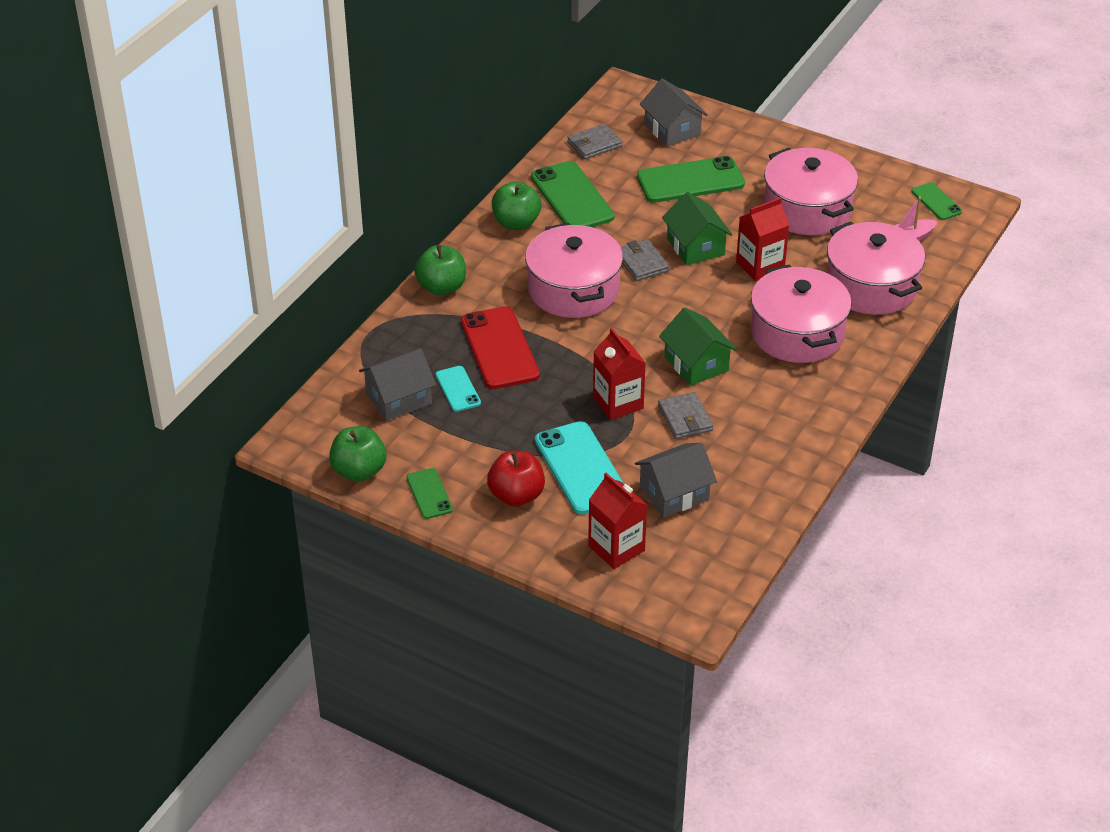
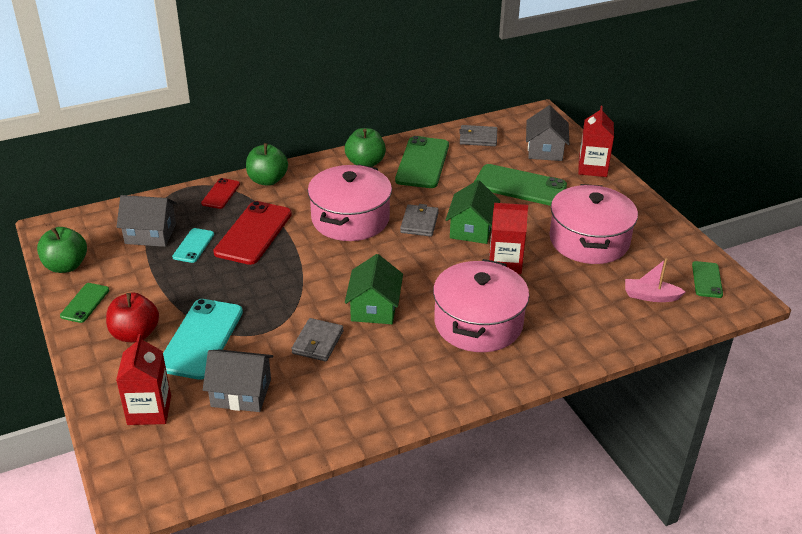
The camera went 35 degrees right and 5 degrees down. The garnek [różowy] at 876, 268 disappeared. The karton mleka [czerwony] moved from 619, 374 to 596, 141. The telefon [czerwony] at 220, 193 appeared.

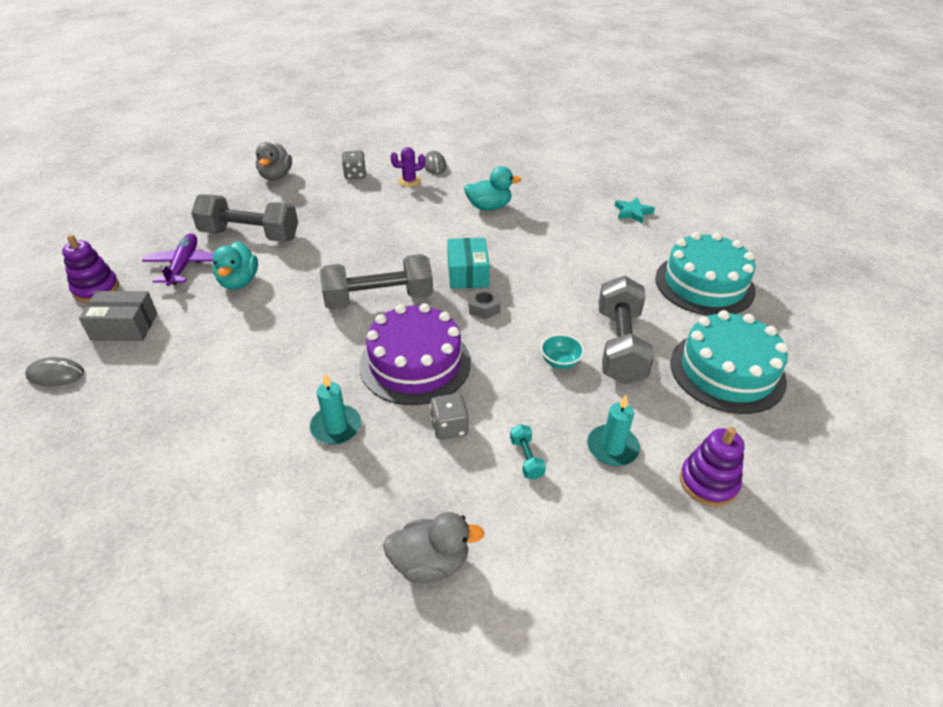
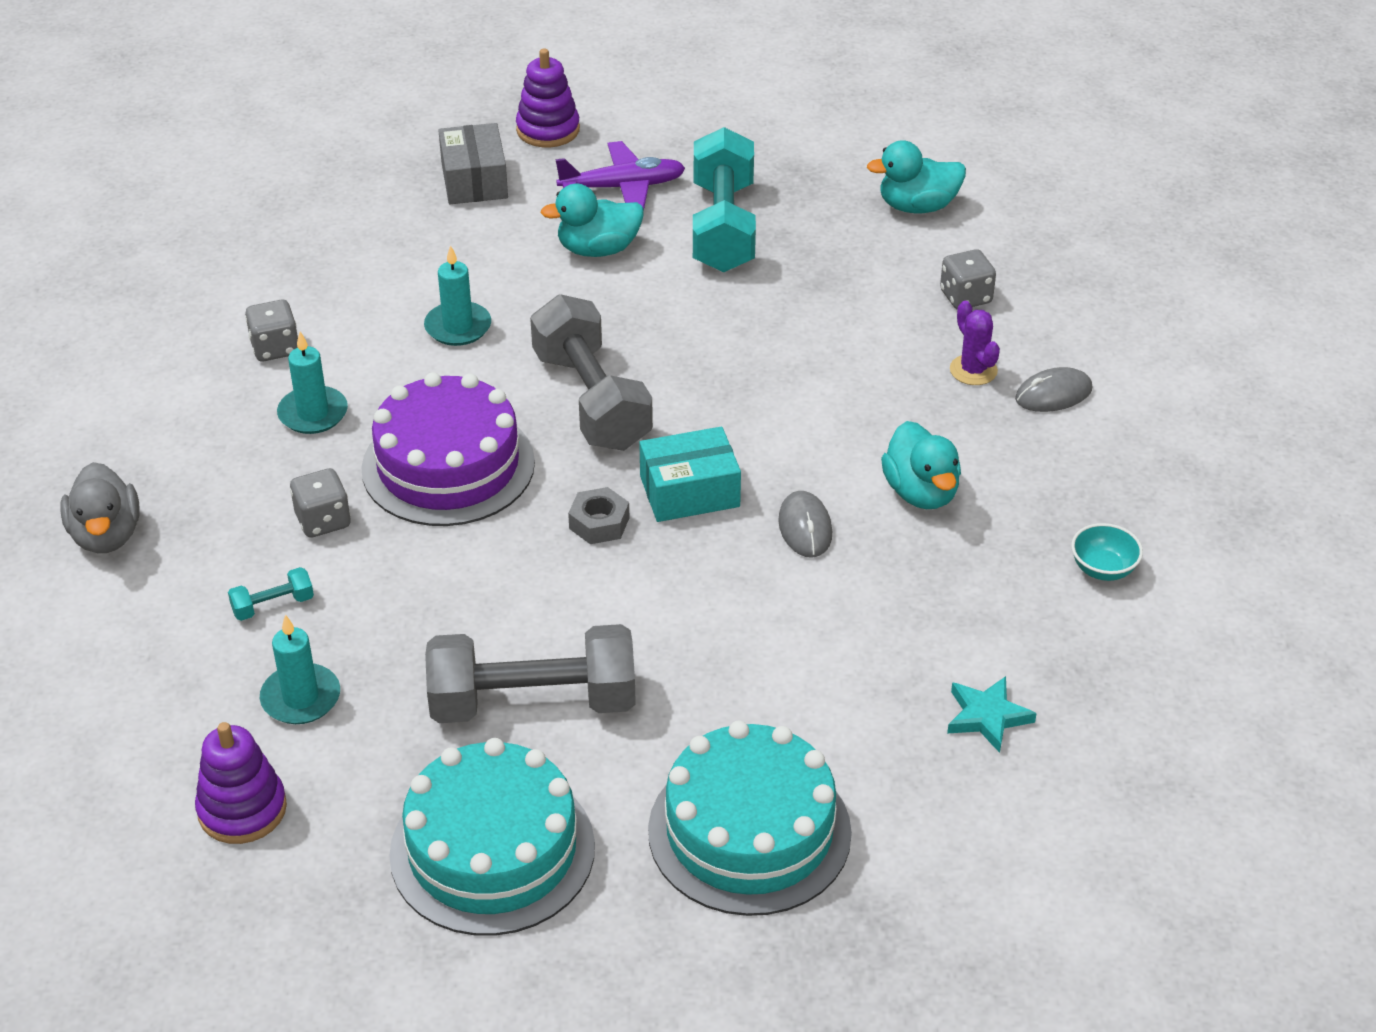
The camera went 80 degrees right and 0 degrees up. The kaczka [szary] at 274, 161 became the kaczka [turkusowy] at 916, 177. The hantel [szary] at 244, 218 became the hantel [turkusowy] at 724, 199. The miska [turkusowy] moved from 562, 351 to 1107, 552. The myszka [szary] moved from 54, 371 to 805, 524. The świeca [turkusowy] at 457, 295 appeared. The kostka do gry [szary] at 271, 330 appeared.

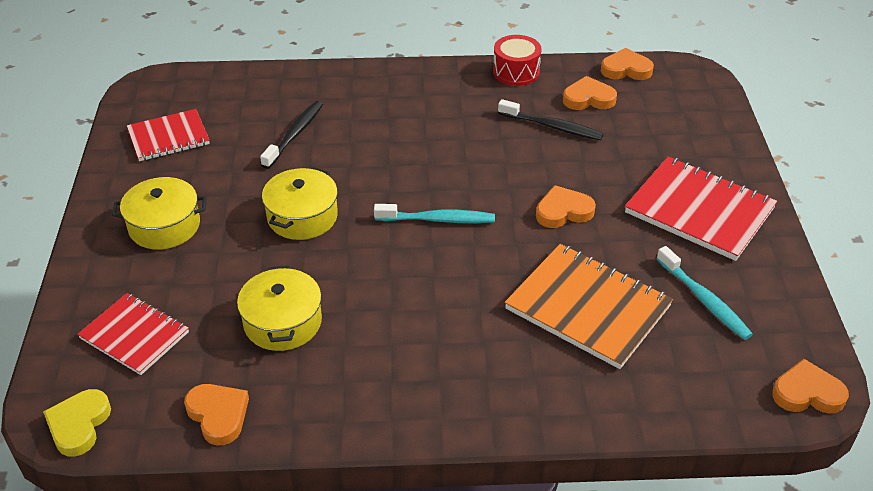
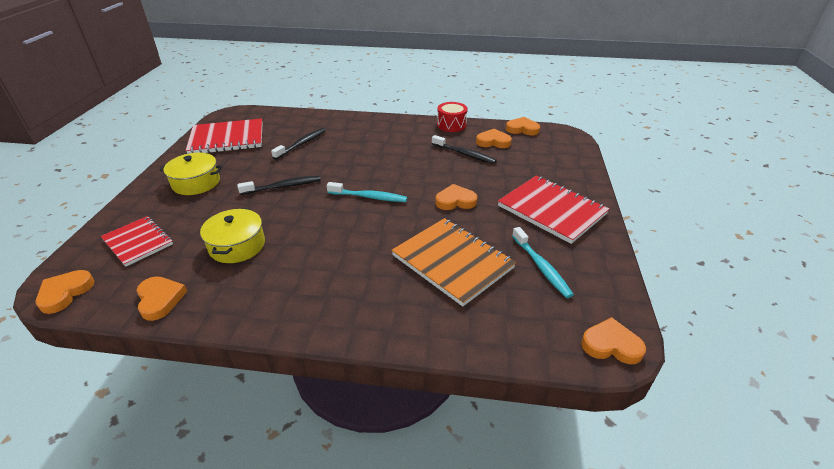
The camera went 10 degrees right and 5 degrees down. The zeszyt [czerwony] at 168, 135 changed to 1.57 times the size. The garnek [żółty] at 300, 203 was replaced by the szczoteczka do zębów [czarny] at 279, 185. The serce [żółty] at 77, 422 became the serce [pomarańczowy] at 64, 292.

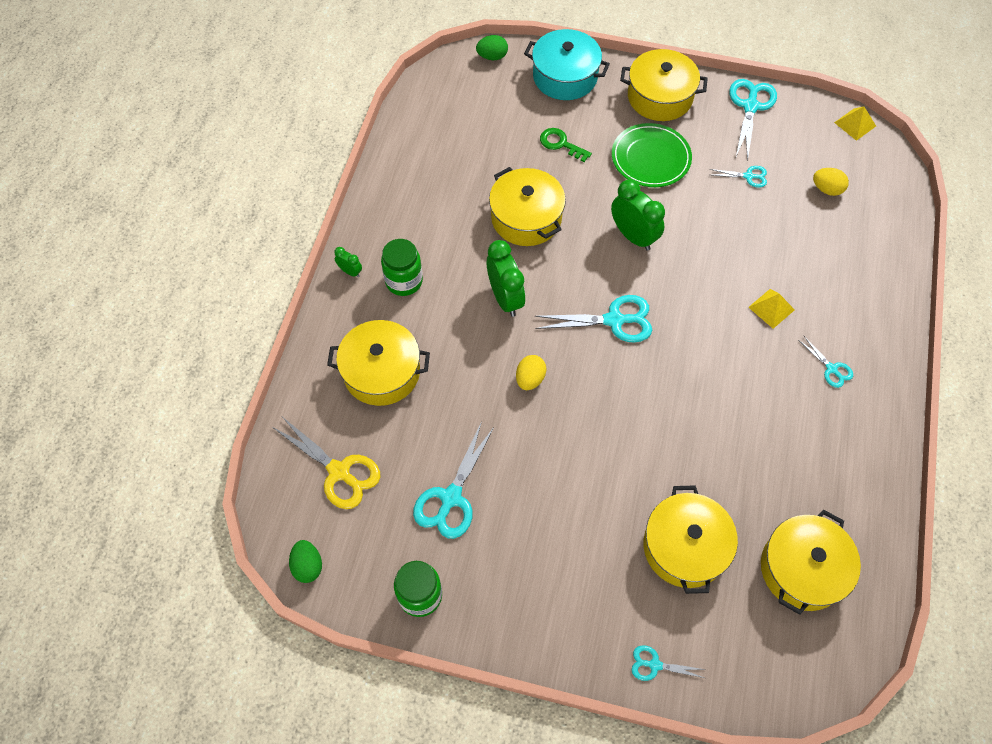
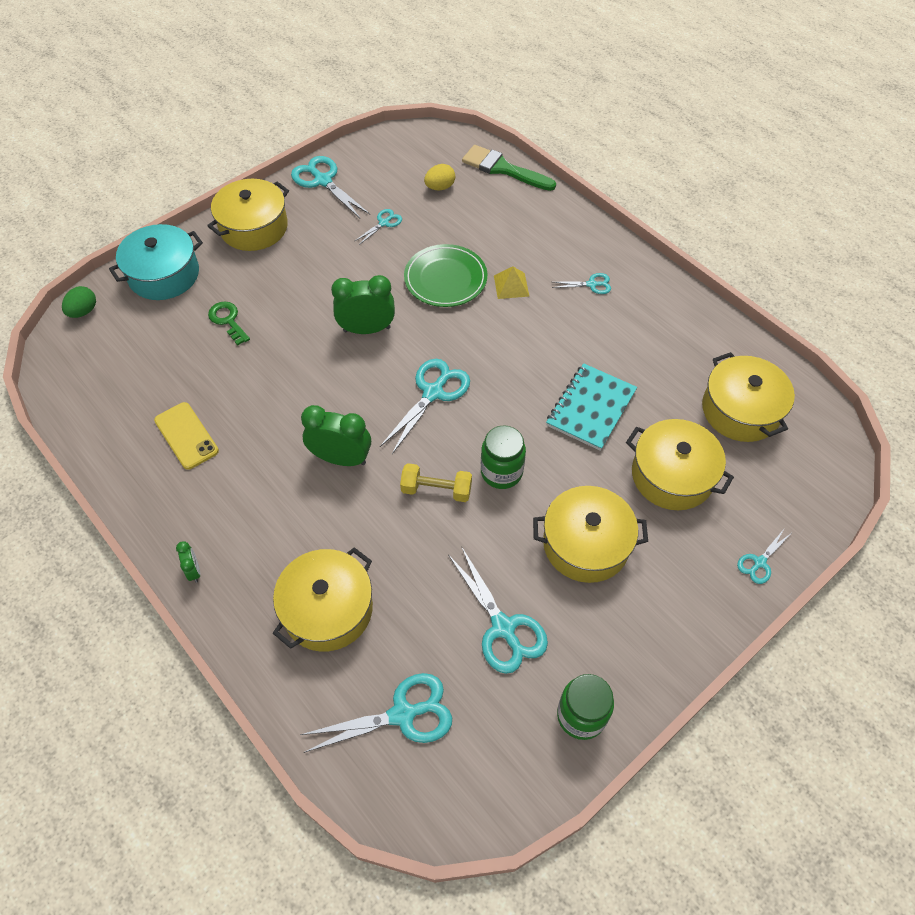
The camera went 55 degrees left and 5 degrees down. The piramida [żółty] at 855, 123 disappeared. The talerz [zielony] moved from 652, 155 to 445, 275. The klucz [zielony] at 566, 145 turned 75 degrees clockwise. The garnek [żółty] moved from 527, 206 to 590, 534. The słoik [zielony] moved from 402, 267 to 503, 457. The budzik [zielony] at 348, 262 turned 90 degrees clockwise. The jajko [żółty] at 531, 372 was replaced by the hantel [żółty] at 436, 482. The nożyczki [żółty] at 326, 463 became the nożyczki [turkusowy] at 376, 713. The jajko [zielony] at 305, 561 disappeared. The pędzel [zielony] at 509, 168 appeared. The zeszyt [turkusowy] at 591, 407 appeared. The telefon [żółty] at 186, 436 appeared.

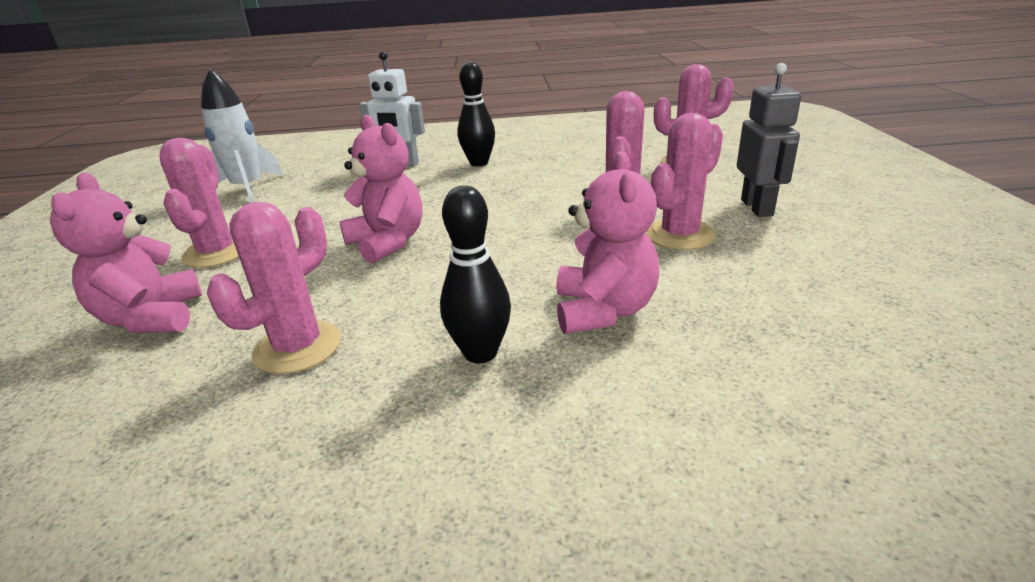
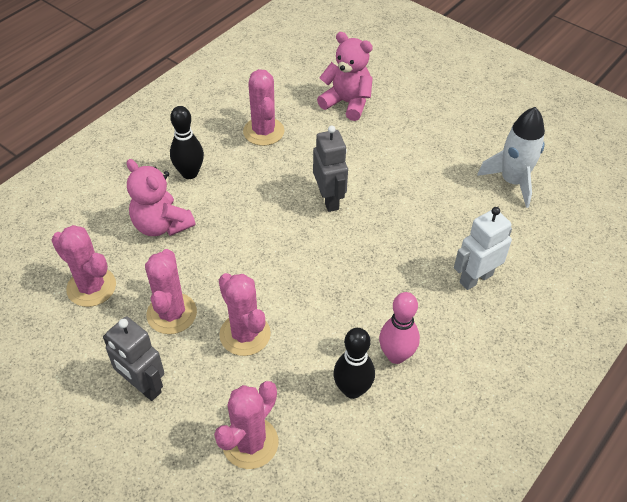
The camera went 130 degrees right and 20 degrees up. The kręgiel [czarny] moved from 476, 114 to 354, 363. The miś [różowy] at 381, 189 was replaced by the robot [szary] at 330, 168. The kaktus [różowy] moved from 199, 203 to 83, 266. The kręgiel [różowy] at 399, 328 appeared.

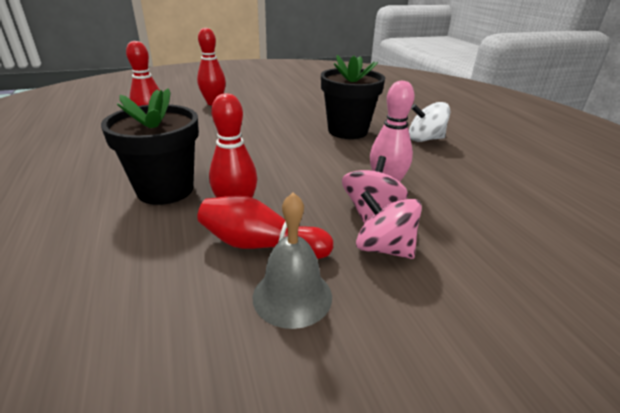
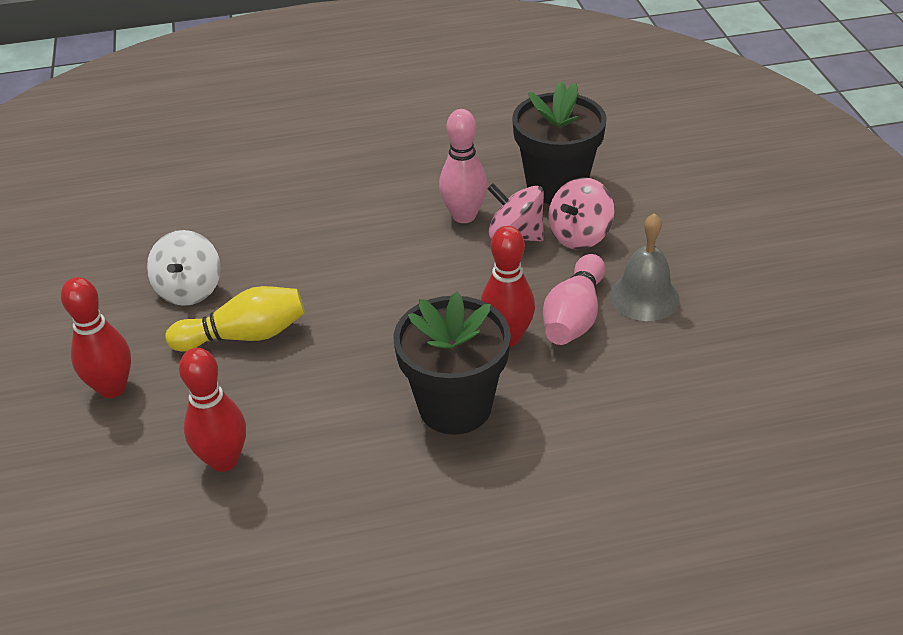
The camera went 80 degrees left and 10 degrees up. The doniczka [czarny] moved from 353, 97 to 559, 143. The bączek [biały] moved from 429, 122 to 184, 268. The kręgiel [czerwony] at 265, 227 became the kręgiel [różowy] at 574, 299. The kręgiel [żółty] at 235, 319 appeared.

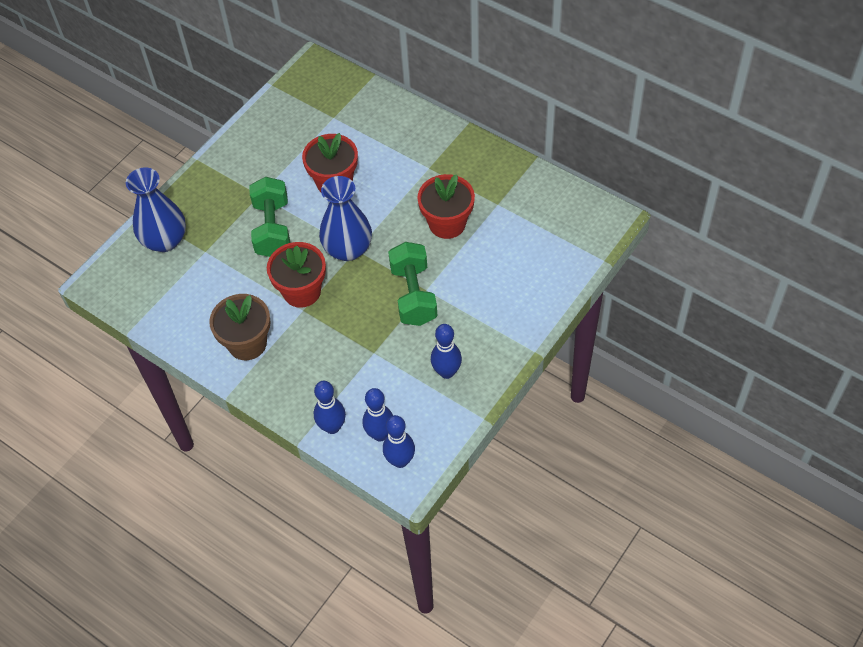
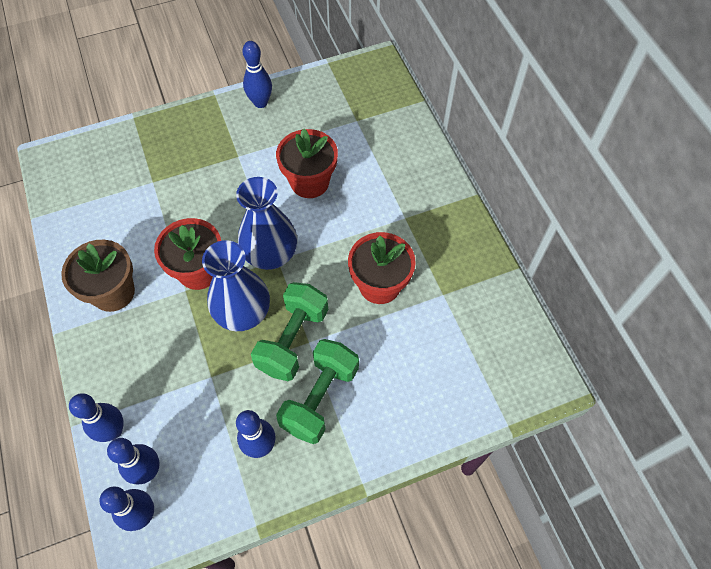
The camera went 30 degrees right and 5 degrees up. The wazon [niebieski] moved from 156, 209 to 236, 285. The hantel [zielony] moved from 269, 217 to 317, 391. The kręgiel [niebieski] at 257, 74 appeared.

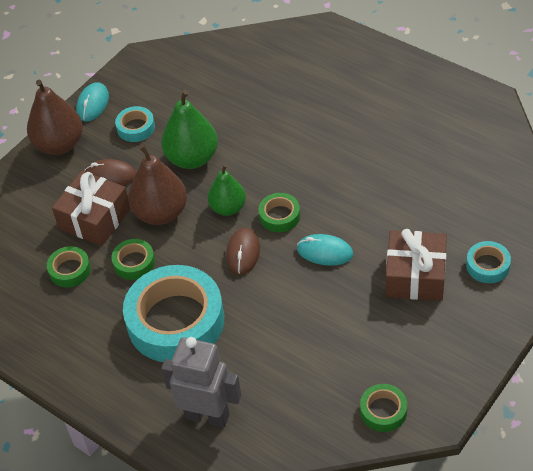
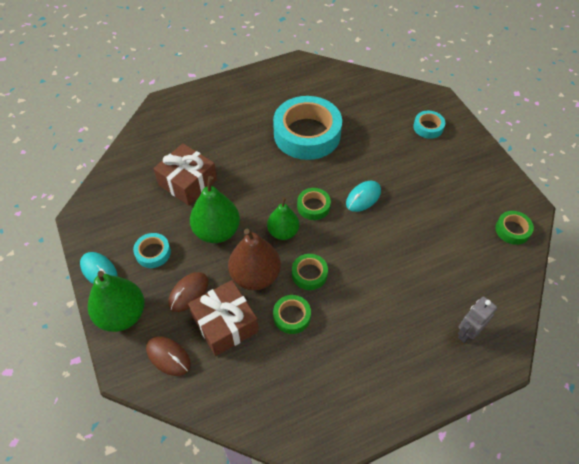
The camera went 65 degrees left and 5 degrees up. The gruszka [brązowy] at 55, 117 became the gruszka [zielony] at 116, 301. The myszka [brązowy] moved from 243, 251 to 168, 356. The prezent [brązowy] moved from 416, 265 to 185, 174. The taśma klejąca [zielony] moved from 69, 267 to 310, 272. The taśma klejąca [turkusowy] moved from 173, 313 to 307, 128. The robot [szary] at 201, 382 changed to 0.62 times the size.

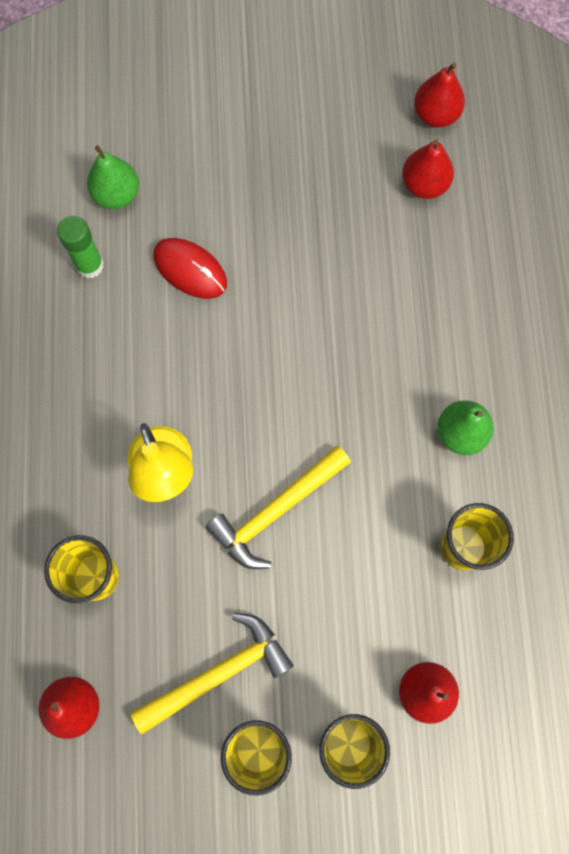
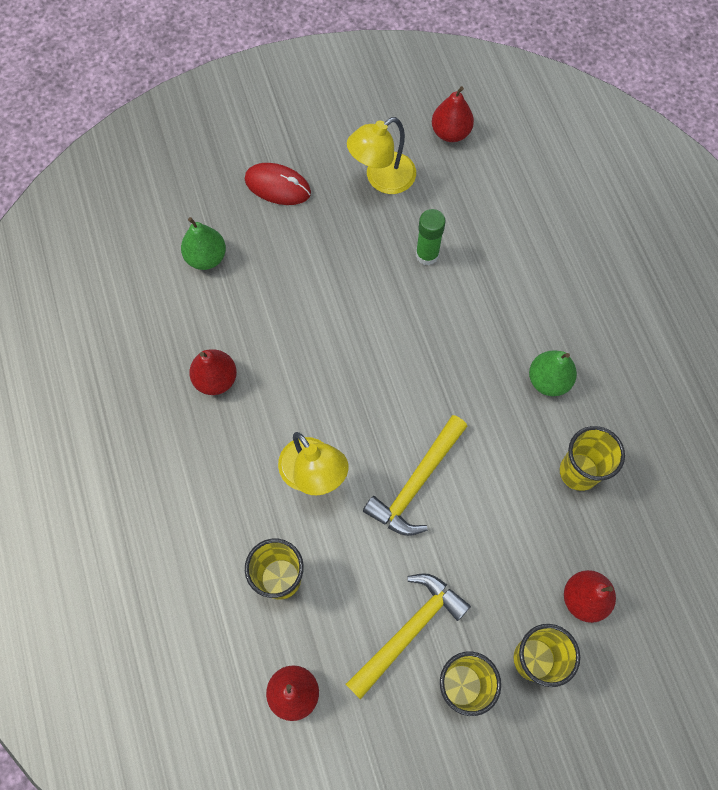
The camera went 15 degrees left and 5 degrees down. The gruszka [czerwony] moved from 428, 169 to 213, 372. The klej w sztyfcie [zielony] moved from 80, 247 to 430, 237. The myszka [czerwony] moved from 190, 268 to 278, 184. The lampka [żółty] at 381, 155 appeared.

